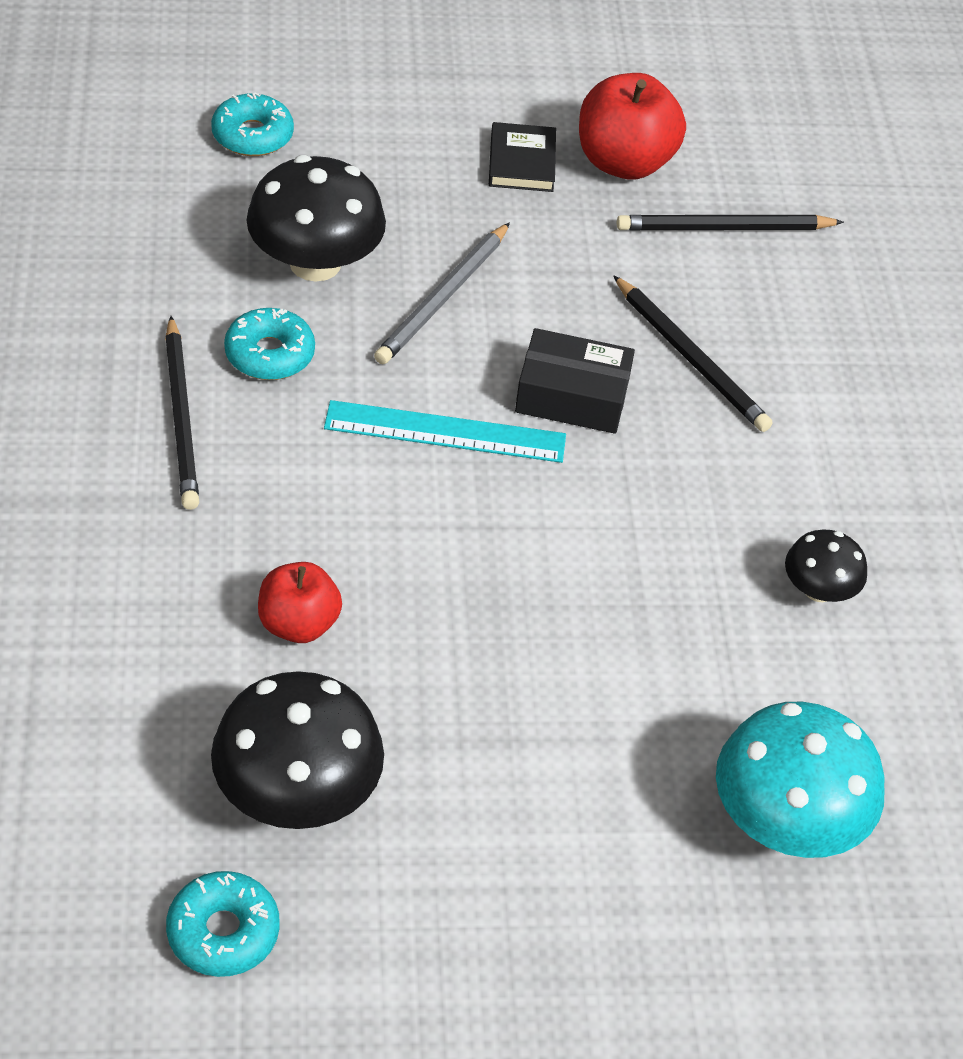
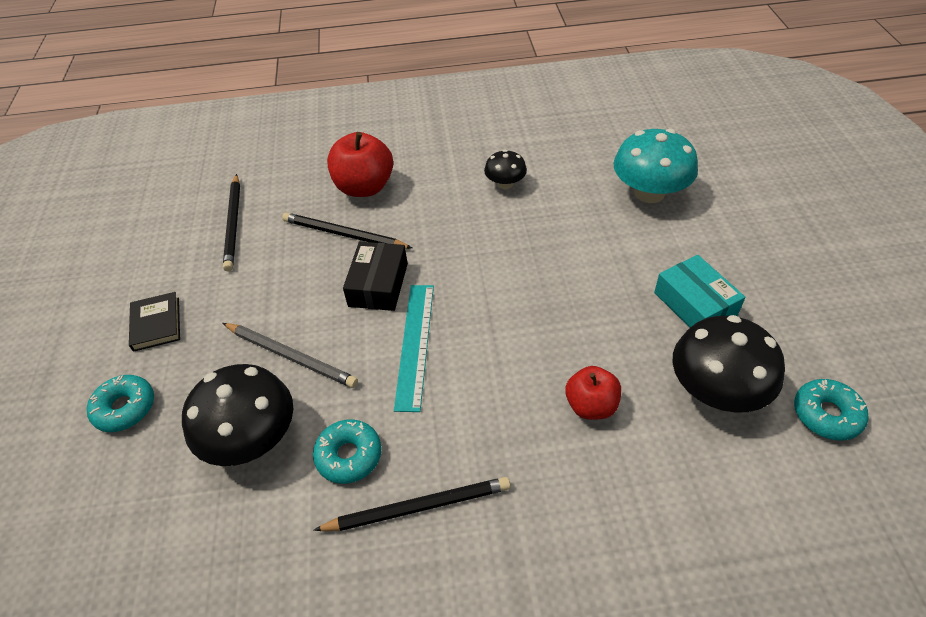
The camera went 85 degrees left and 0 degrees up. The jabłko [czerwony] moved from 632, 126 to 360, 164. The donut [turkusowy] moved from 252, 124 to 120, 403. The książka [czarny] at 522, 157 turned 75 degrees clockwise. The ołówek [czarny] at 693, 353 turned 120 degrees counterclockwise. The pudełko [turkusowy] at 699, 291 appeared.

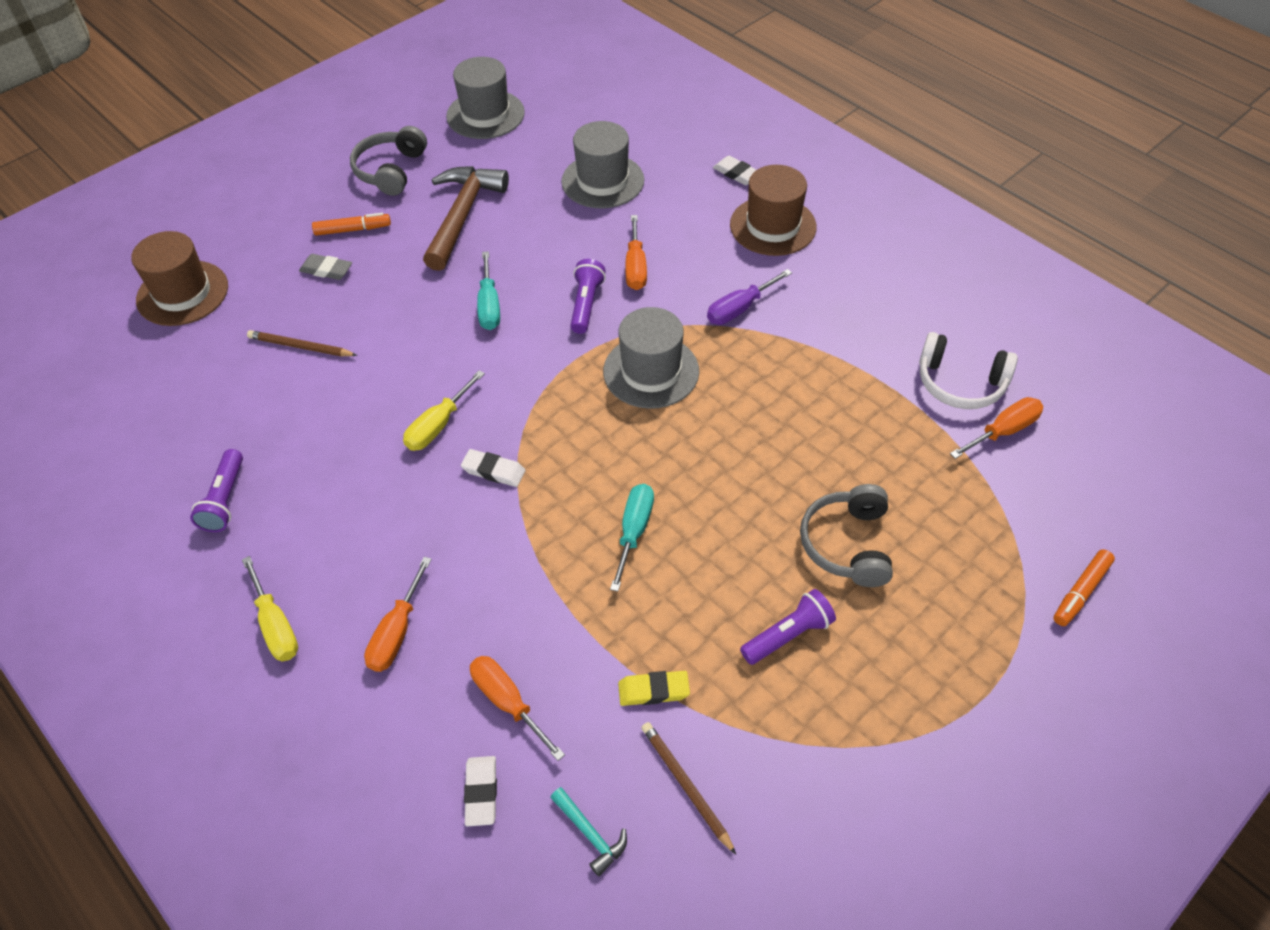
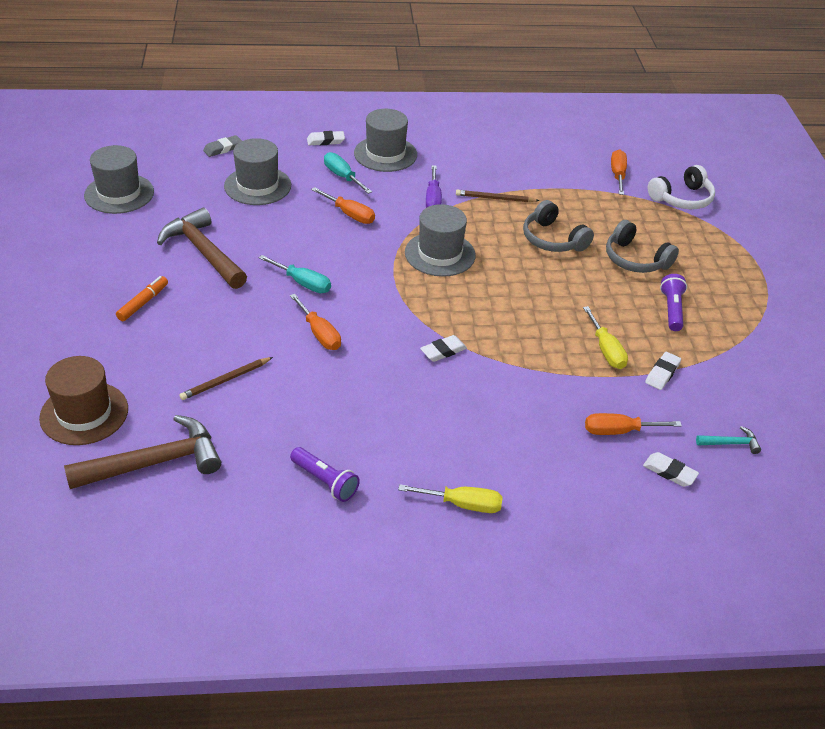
The camera went 55 degrees left and 10 degrees down. The słuchawki [szary] moved from 388, 161 to 558, 226. The kapelusz [brązowy] at 773, 210 became the kapelusz [szary] at 385, 140. The gumka do mazania [szary] moved from 325, 267 to 222, 146. The latarka [fioletowy] at 588, 296 disappeared. The słuchawki [biały] moved from 968, 370 to 681, 187. The śrubokręt [żółty] moved from 444, 410 to 605, 337. The śrubokręt [turkusowy] moved from 632, 538 to 348, 173. The flamaster [pomarańczowy] at 1084, 587 disappeared. The śrubokręt [pomarańczowy] moved from 398, 614 to 315, 322. The gumka do mazania [żółty] at 654, 688 became the gumka do mazania [biały] at 663, 371. The ołówek [brązowy] moved from 688, 788 to 498, 196. The młotek [brązowy] at 142, 452 appeared.

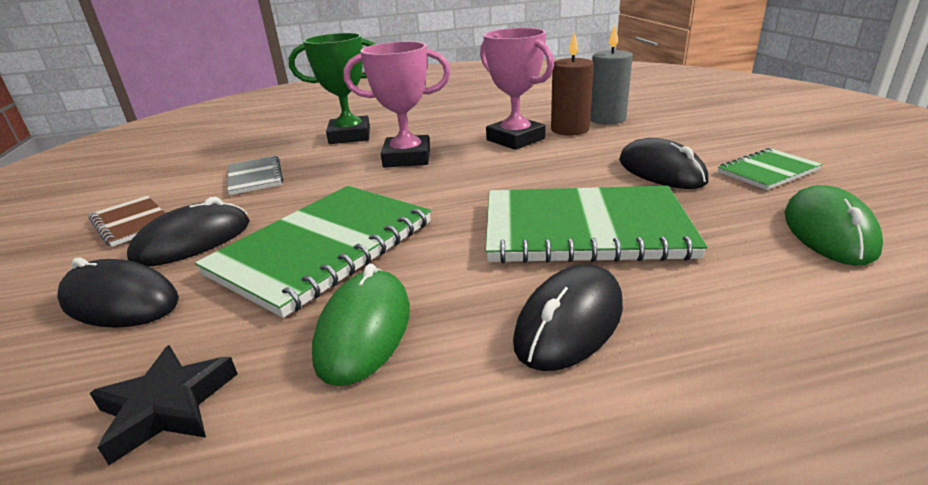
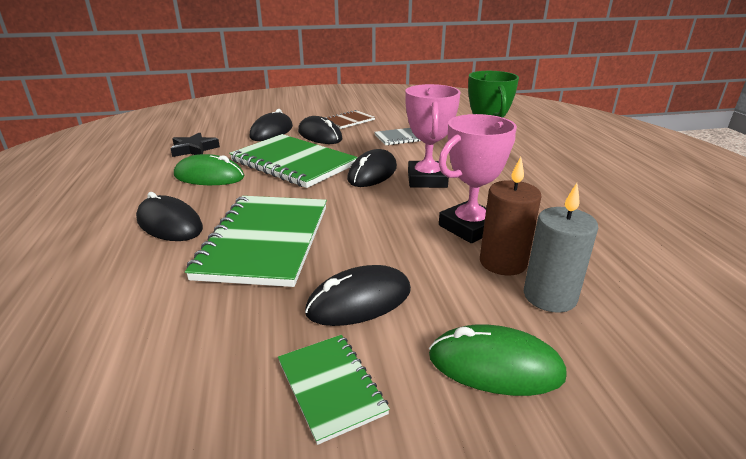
The camera went 90 degrees right and 0 degrees up. The myszka [zielony] moved from 833, 225 to 498, 360. The myszka [czarny] at 372, 168 appeared.

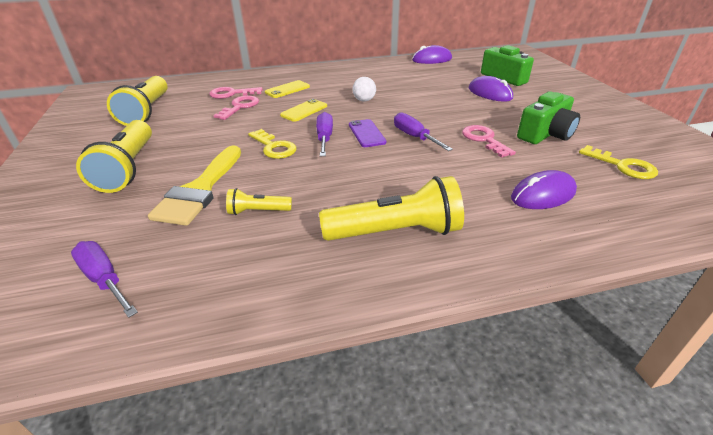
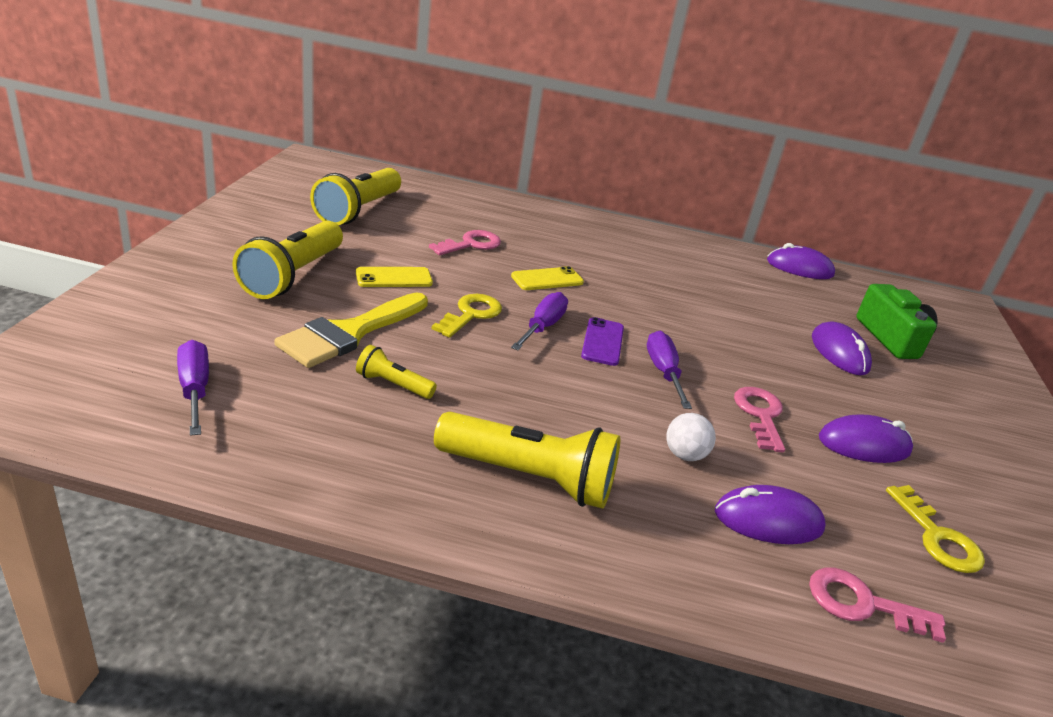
The camera went 20 degrees right and 5 degrees down. The piłka [biały] moved from 364, 89 to 691, 437. The telefon [żółty] moved from 287, 89 to 394, 277. The klucz [różowy] moved from 236, 93 to 877, 605. The aparat fotograficzny [zielony] at 548, 117 was replaced by the myszka [fioletowy] at 866, 439. The klucz [żółty] at 272, 144 turned 135 degrees counterclockwise.

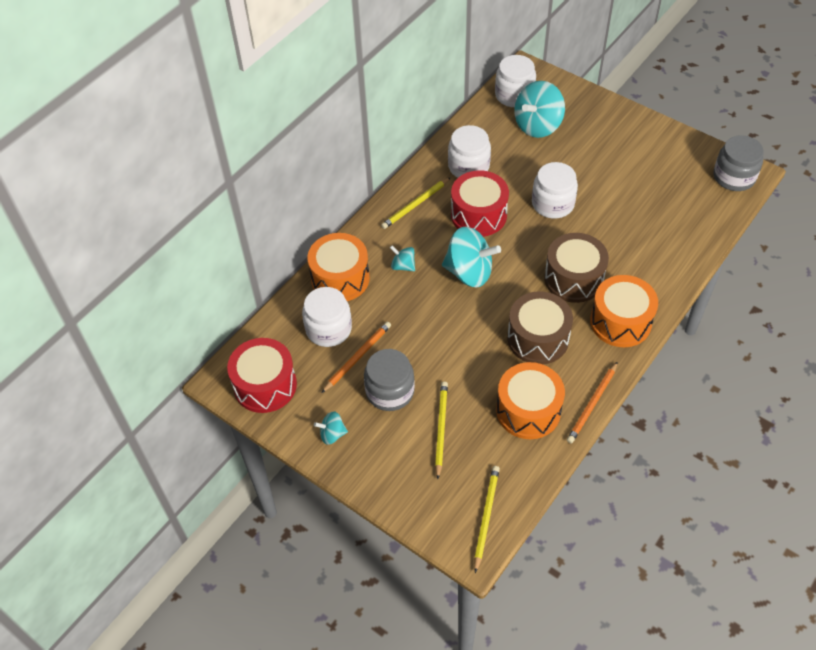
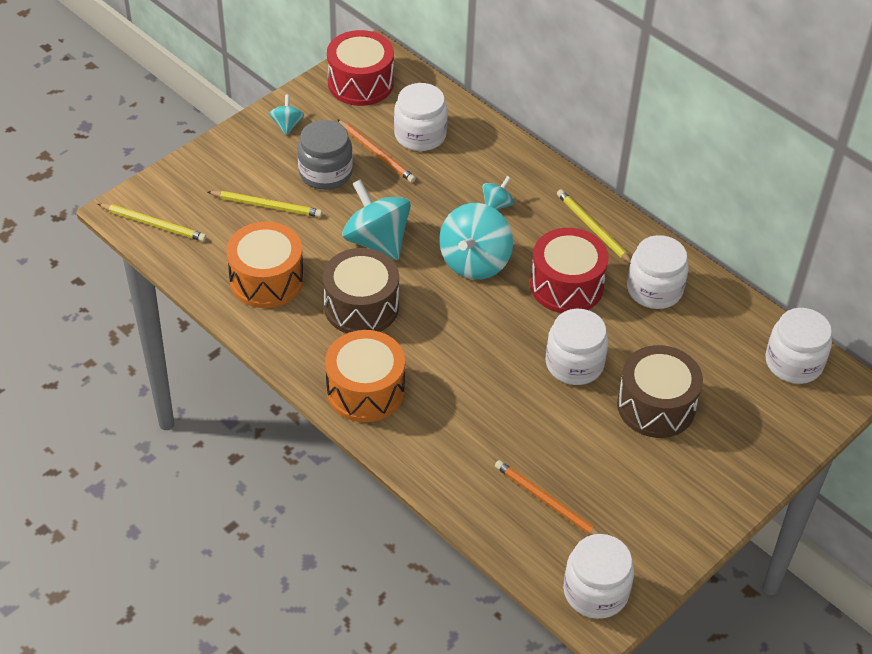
The camera went 95 degrees right and 5 degrees down. The bączek [turkusowy] moved from 539, 109 to 376, 219. The słoik [szary] at 739, 163 became the słoik [biały] at 598, 576. The bęben [pomarańczowy] at 338, 267 disappeared. The bęben [brązowy] moved from 576, 268 to 660, 391. The ołówek [pomarańczowy] moved from 592, 402 to 547, 497.

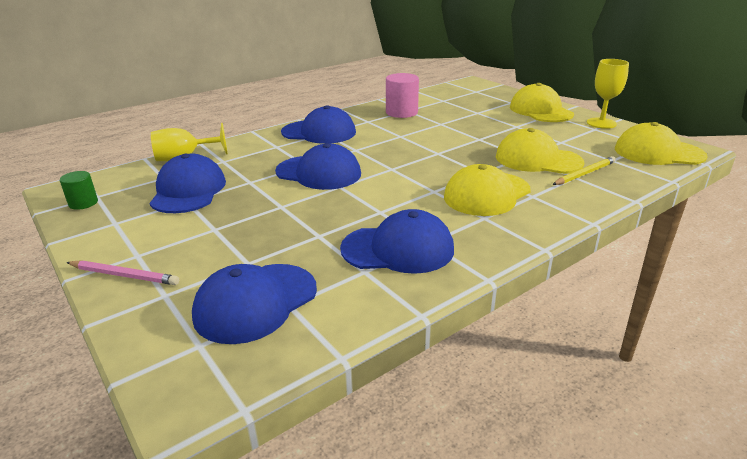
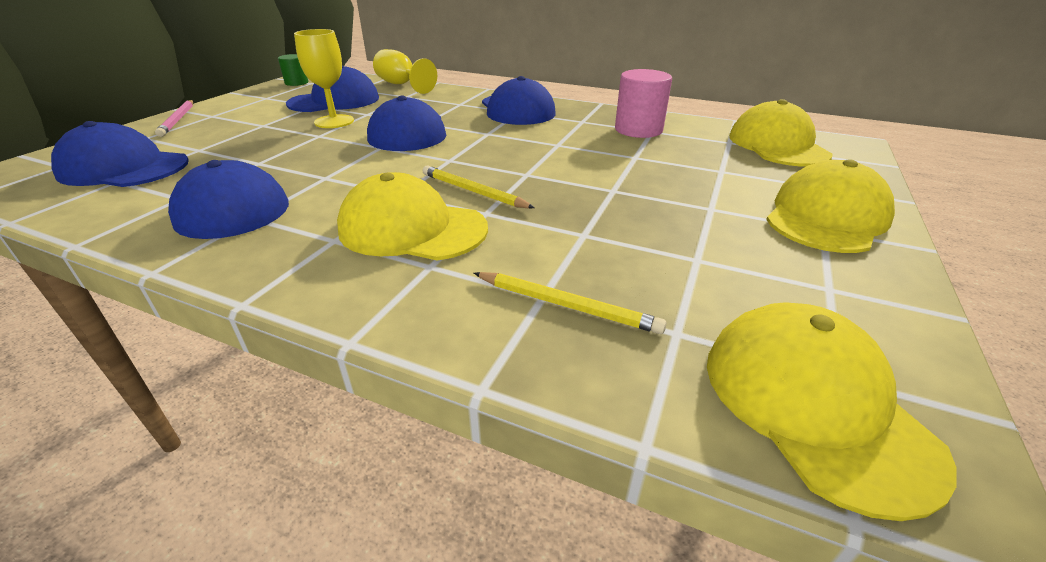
The camera went 60 degrees right and 5 degrees up. The kielich [żółty] moved from 608, 94 to 324, 78. The czapka [żółty] moved from 540, 151 to 781, 132. The ołówek [żółty] at 479, 187 appeared.

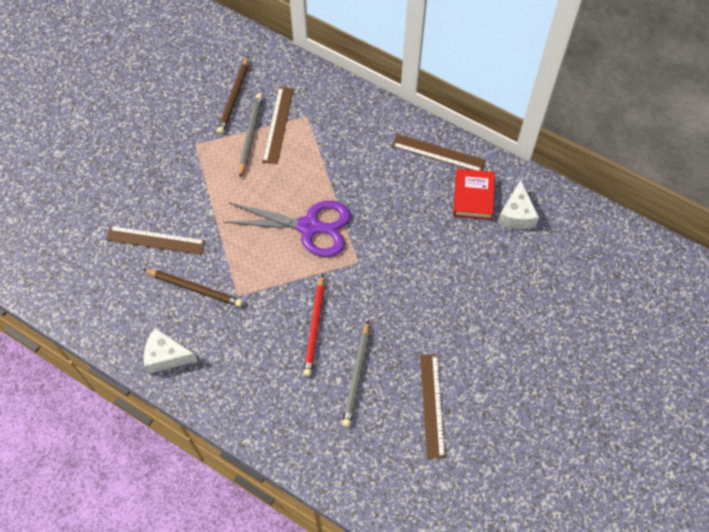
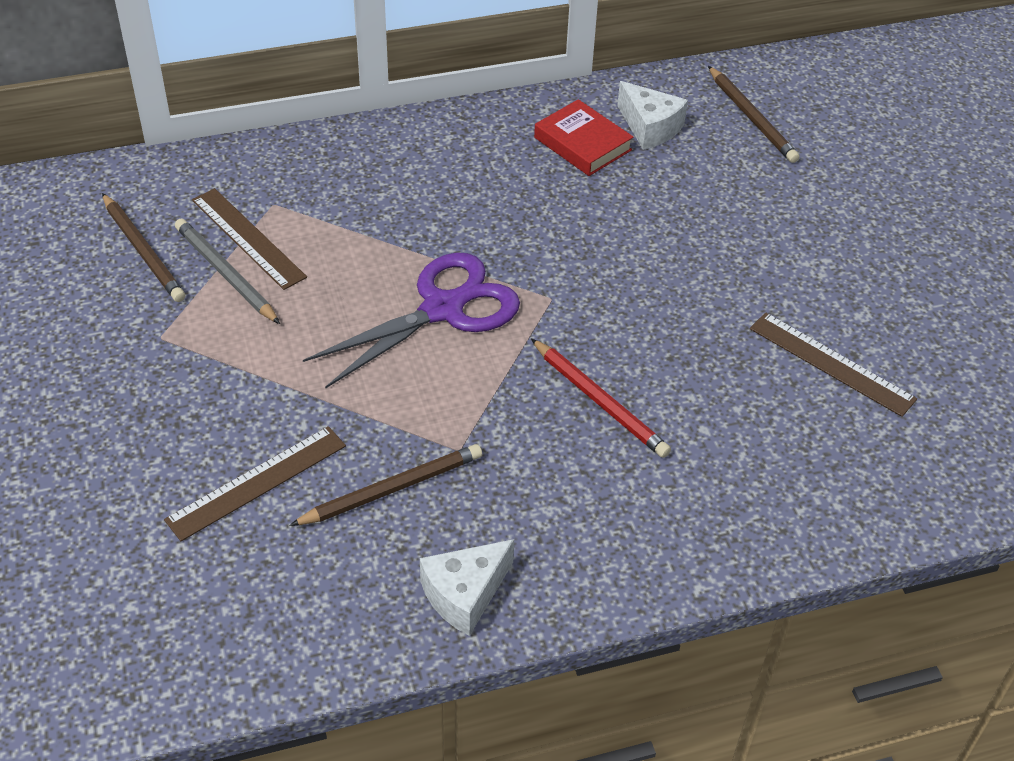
The camera went 50 degrees left and 15 degrees down. The linijka [brązowy] at 439, 152 disappeared. The ołówek [szary] at 355, 373 disappeared. The ołówek [brązowy] at 754, 114 appeared.

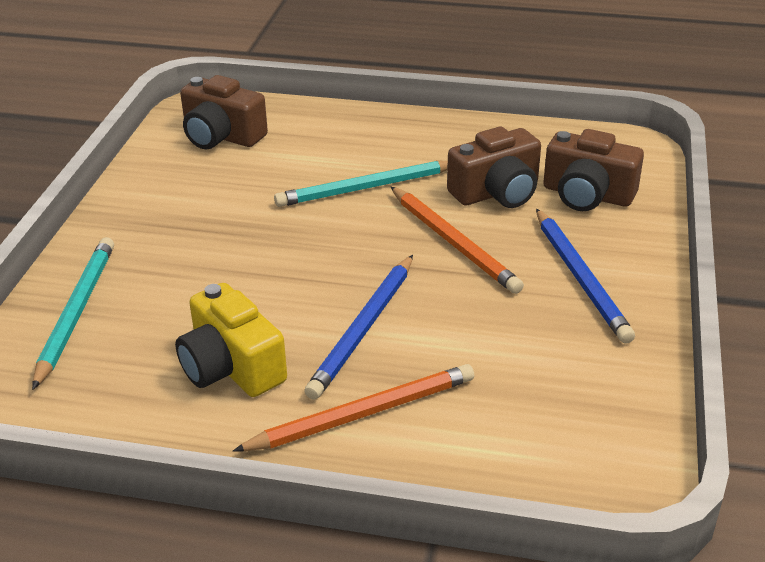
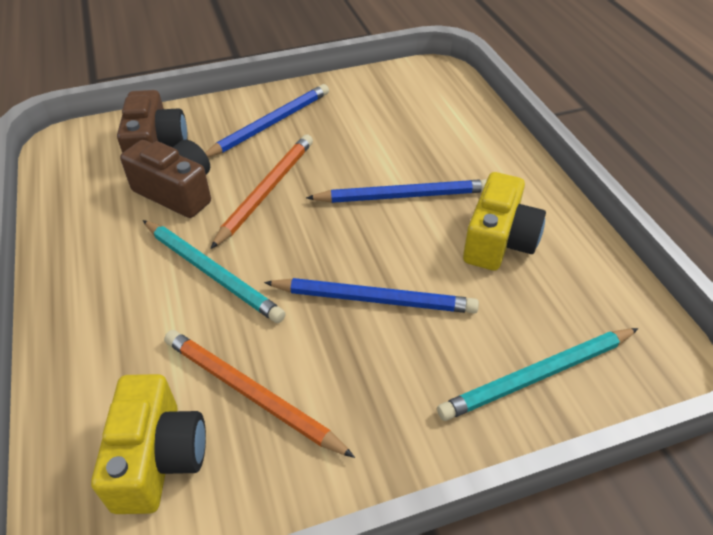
The camera went 120 degrees left and 10 degrees up. The aparat fotograficzny [brązowy] at 224, 112 became the aparat fotograficzny [żółty] at 148, 444. The ołówek [pomarańczowy] moved from 353, 408 to 259, 394. The ołówek [niebieski] at 371, 295 appeared.

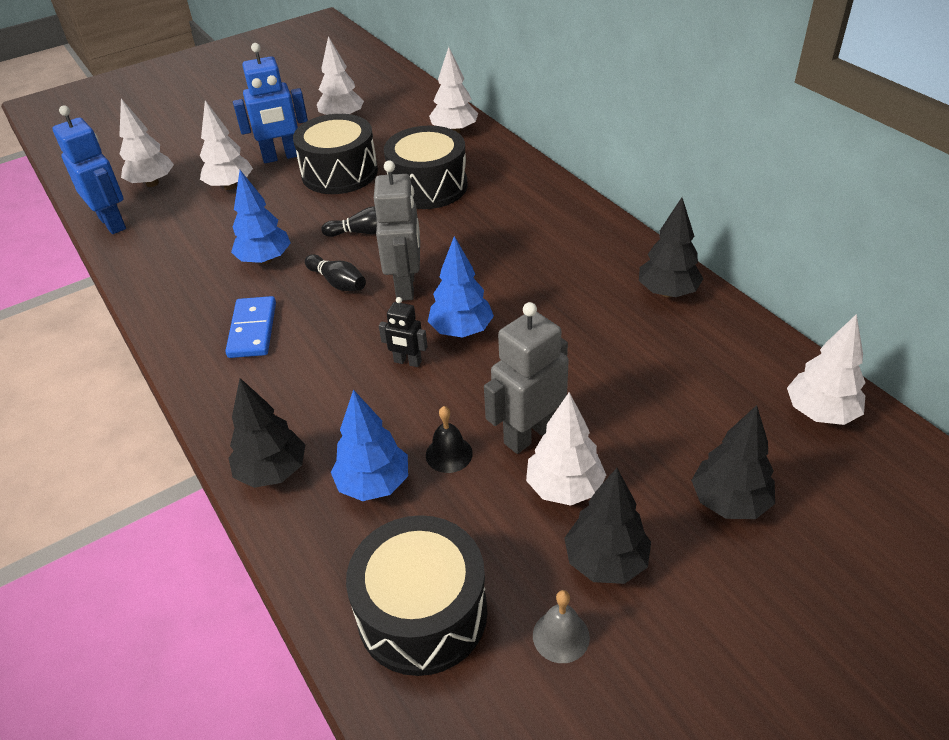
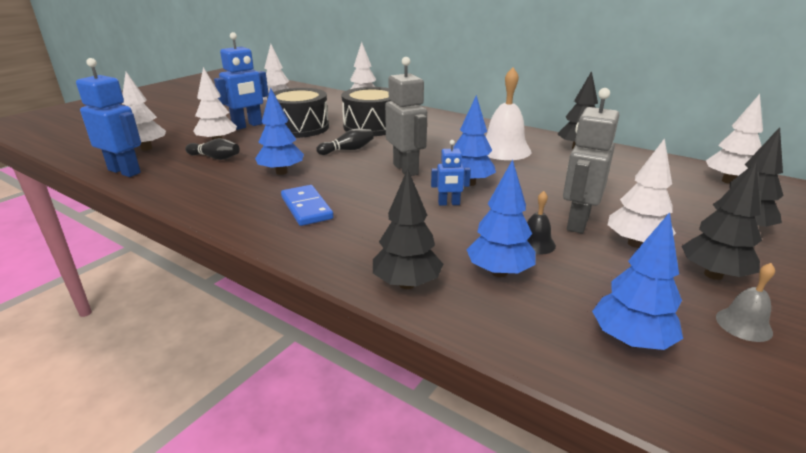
The camera went 25 degrees left and 15 degrees down. The kręgiel [czarny] moved from 335, 272 to 212, 149. The robot [czarny] at 403, 332 became the robot [niebieski] at 451, 173. The bęben [czarny] at 416, 595 was replaced by the drzewko [niebieski] at 637, 281. The dzwonek [biały] at 508, 114 appeared.

